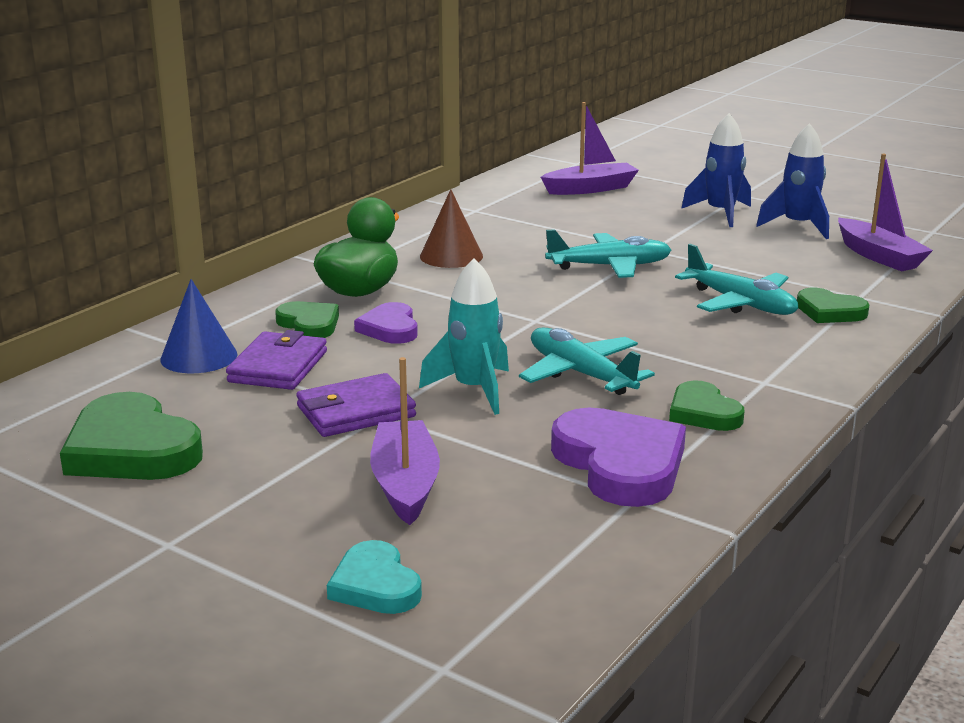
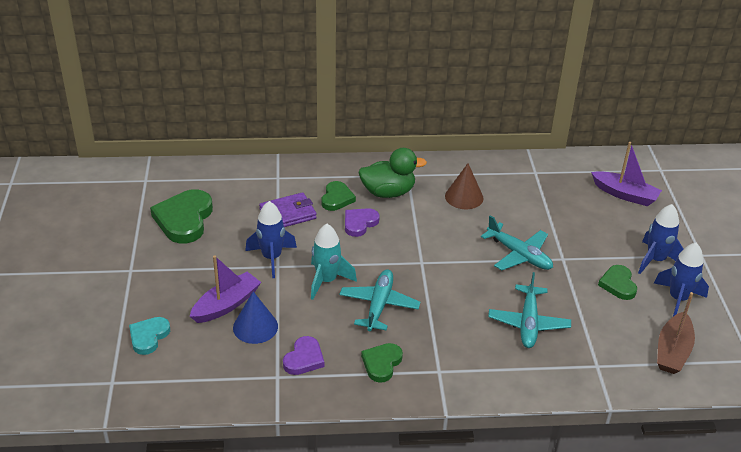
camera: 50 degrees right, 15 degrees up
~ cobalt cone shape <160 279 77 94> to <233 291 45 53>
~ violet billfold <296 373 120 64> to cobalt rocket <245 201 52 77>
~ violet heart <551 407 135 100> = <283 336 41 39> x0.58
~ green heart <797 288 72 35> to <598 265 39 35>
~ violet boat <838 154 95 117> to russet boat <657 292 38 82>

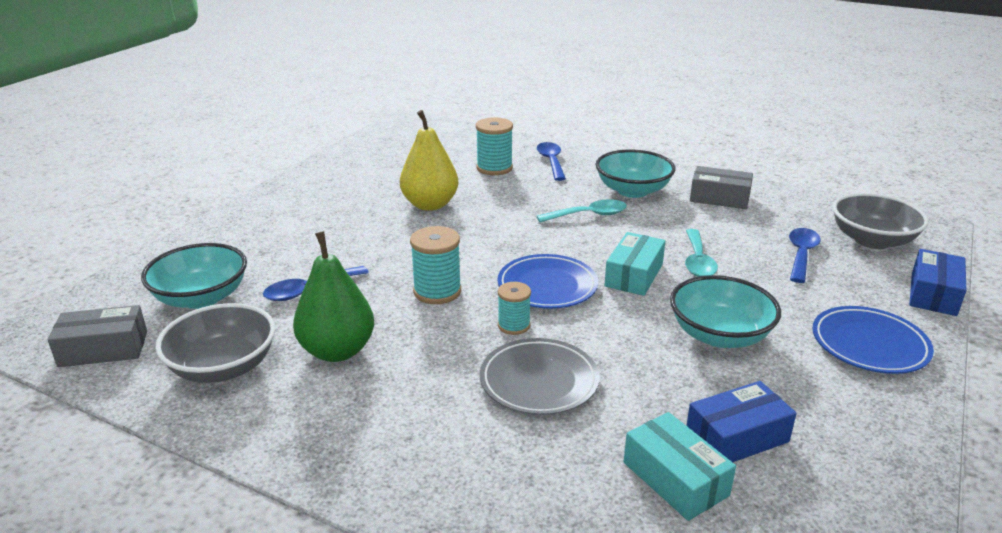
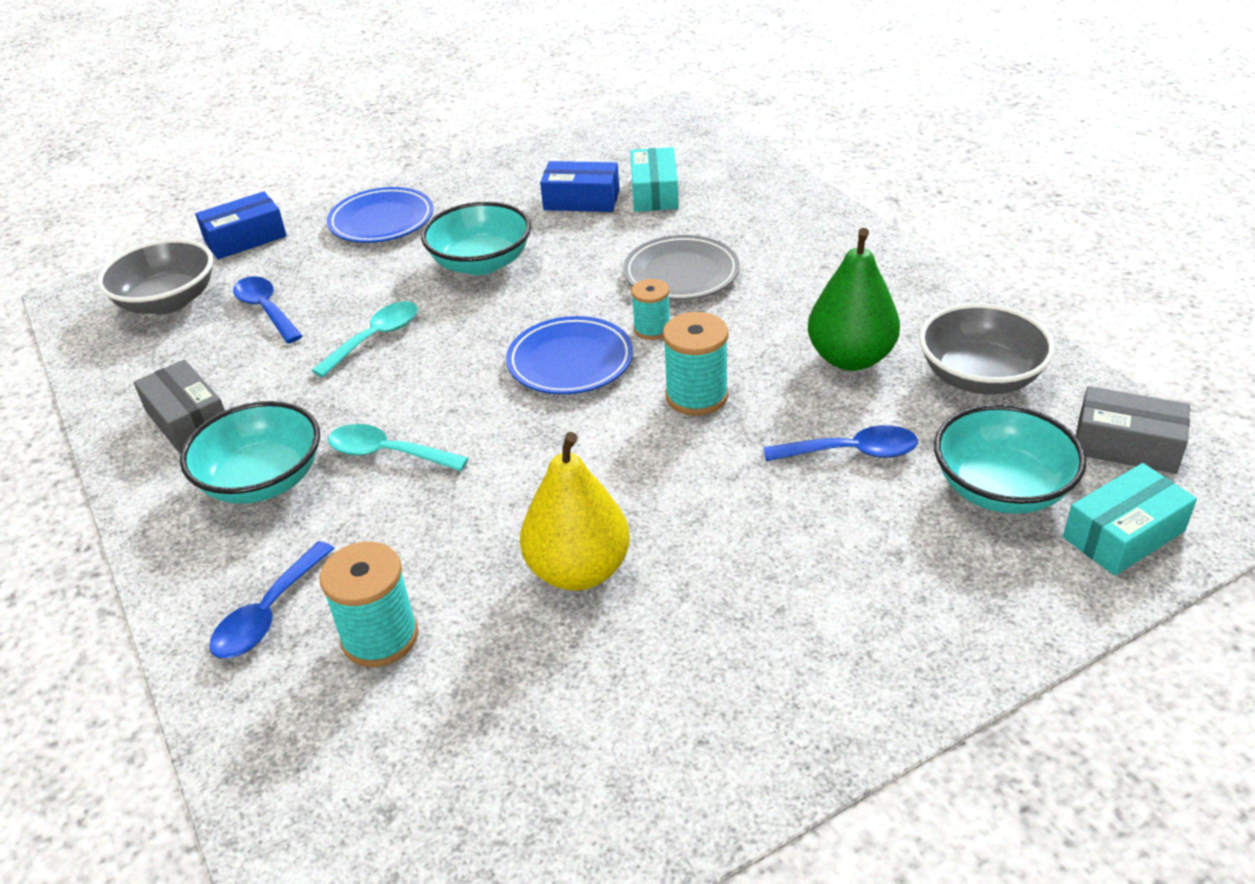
camera: 145 degrees left, 10 degrees up
~ cobalt teaspoon <789 228 32 55> = <233 276 69 67> 90 degrees clockwise
~ aqua box <604 232 61 64> to <1063 463 134 113>

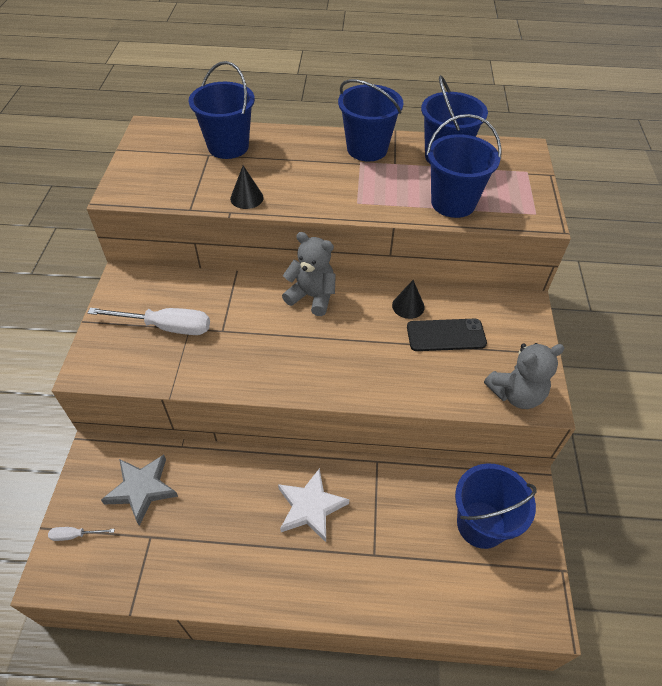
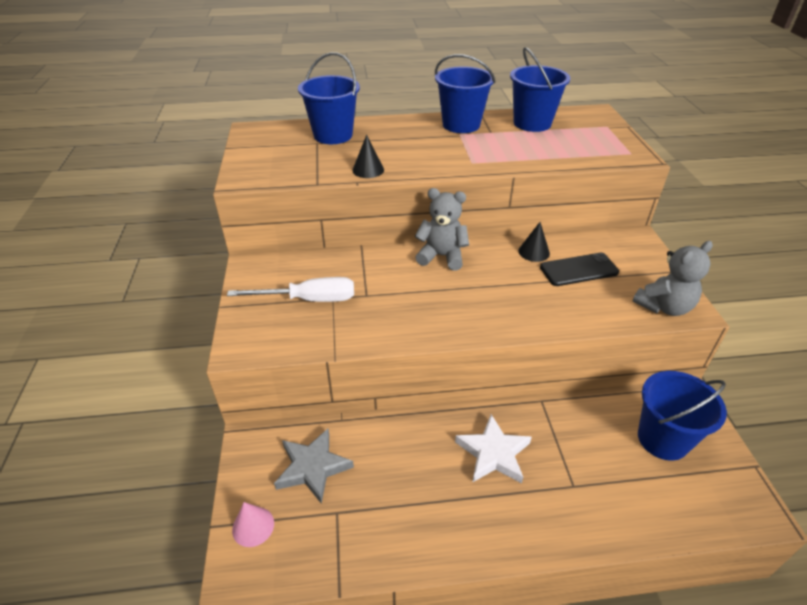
camera: 10 degrees left, 10 degrees down
~ white hand screwdriver <48 527 67 14> to rosy cone shape <232 502 42 45>
- cobalt bucket <426 114 76 104>

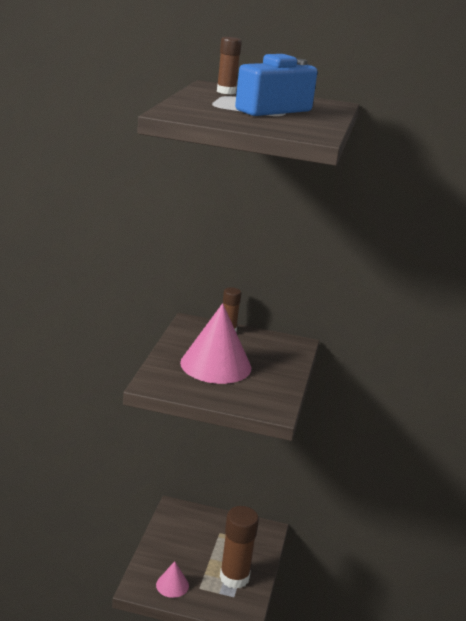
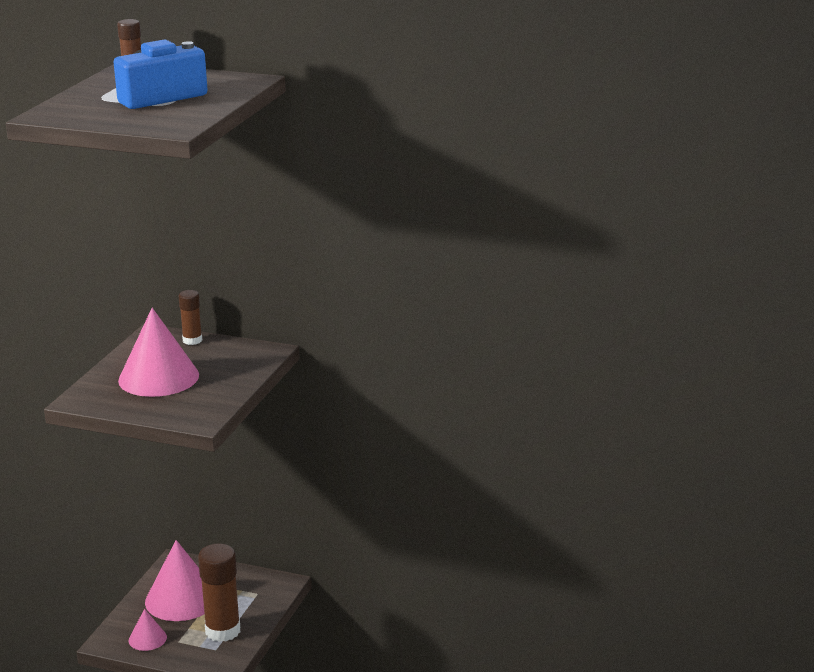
camera: 10 degrees right, 0 degrees up
+ rosy cone shape <145 540 60 81>

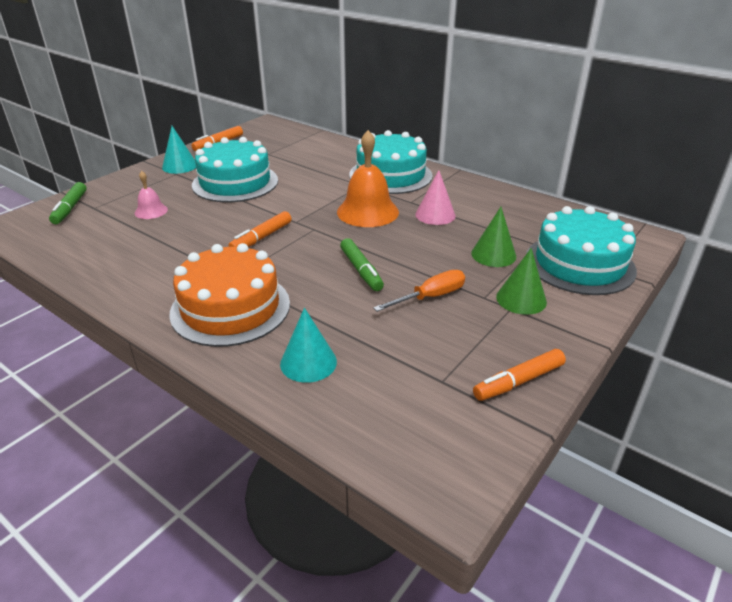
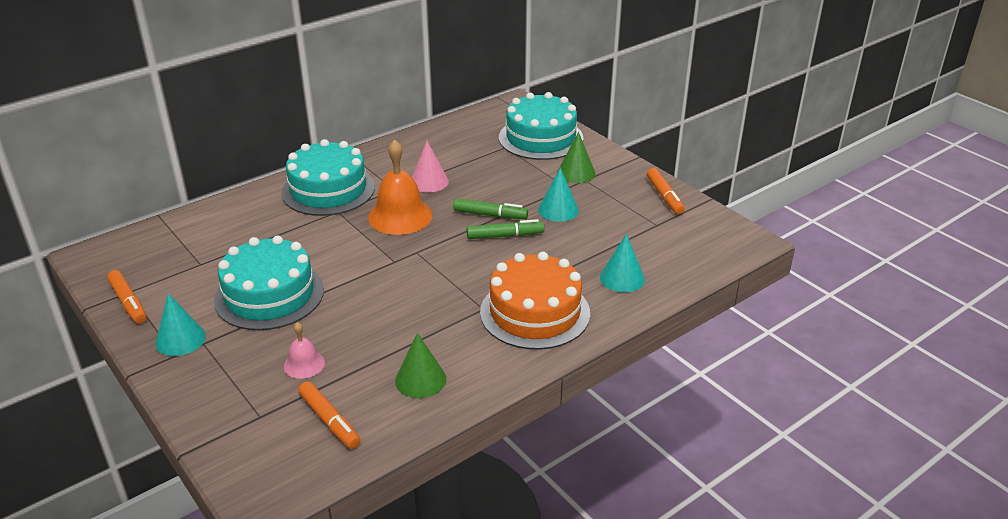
camera: 75 degrees left, 0 degrees up
~ bright orange marker <228 211 64 36> to <298 381 62 68>
~ green cone shape <471 207 45 60> to <395 333 51 65>
~ green marker <49 182 38 42> to <453 199 75 20>
~ bright orange hand screwdriver <373 270 92 42> to aqua cone shape <538 168 41 54>

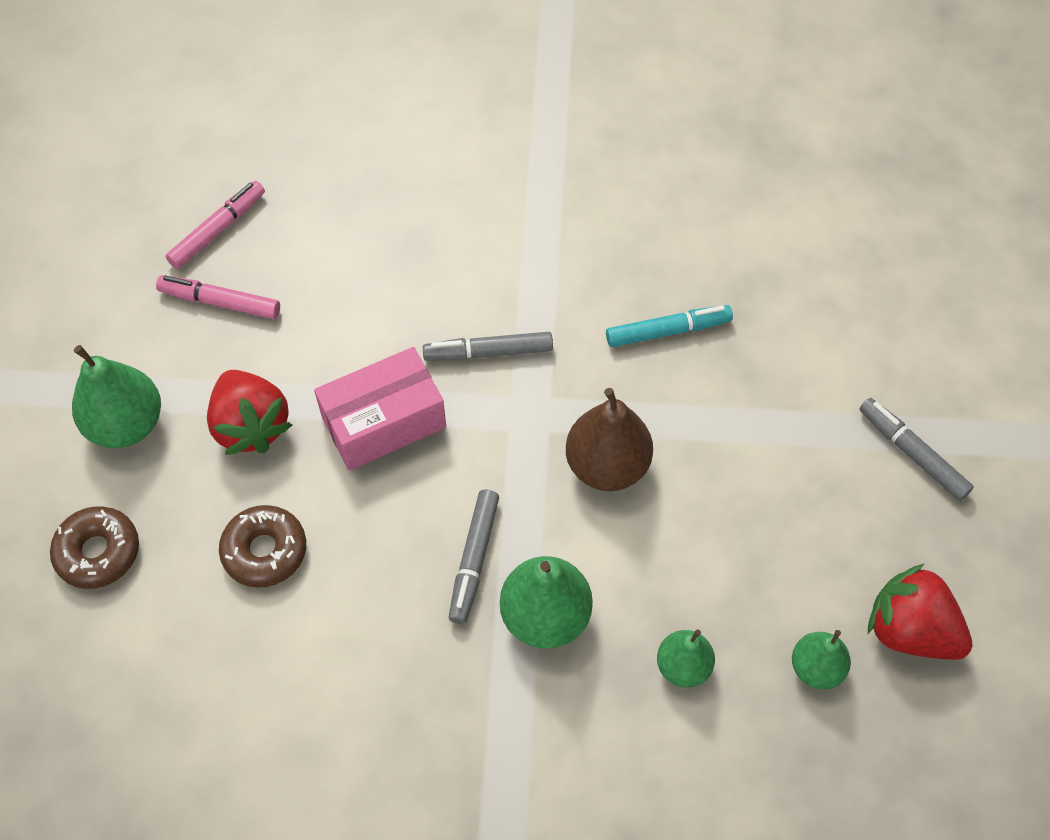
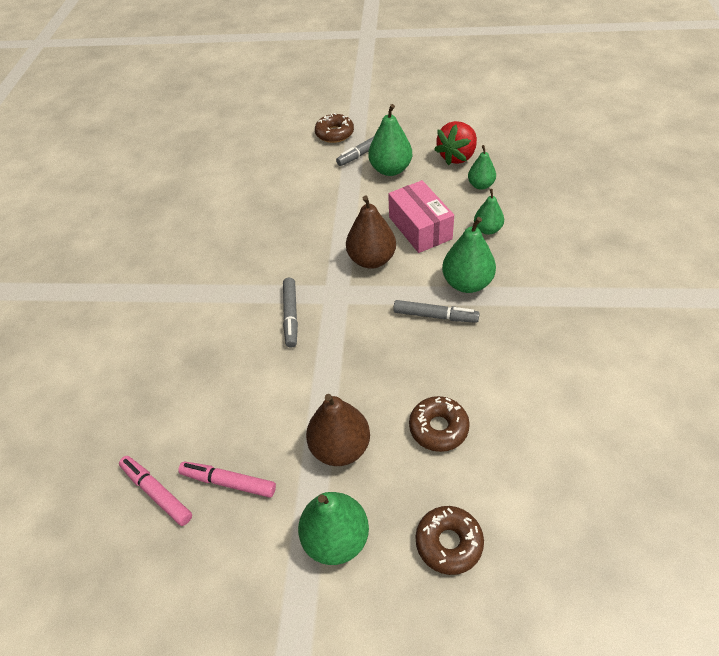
camera: 85 degrees left, 10 degrees down
~ rosy marker <156 275 124 44> = <178 461 98 37> 90 degrees clockwise
~ crimson berry <207 370 85 85> to russet pear fruit <306 394 64 72>
+ russet donut <315 113 39 30>
+ green pear fruit <368 104 44 72>
~ rosy box <314 347 132 124> to <388 180 66 73>
- aqua marker <606 305 127 42>

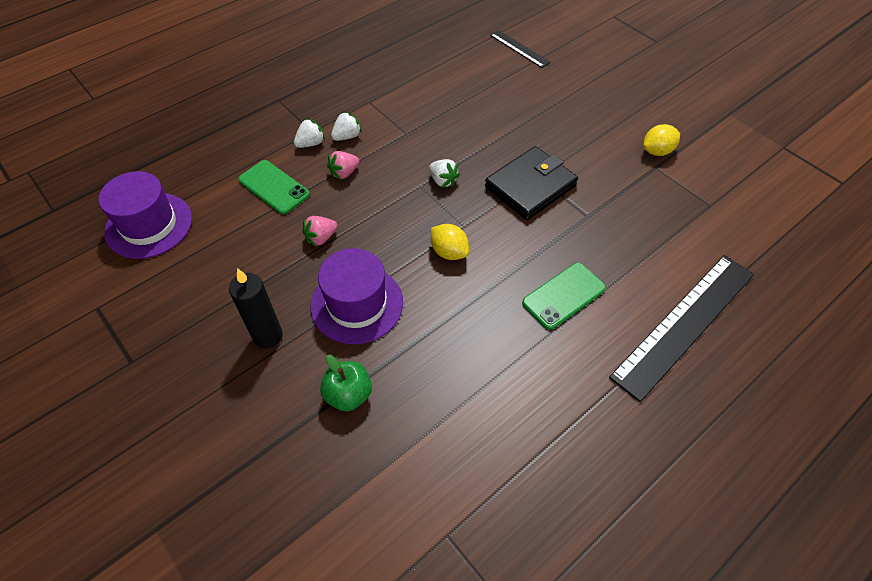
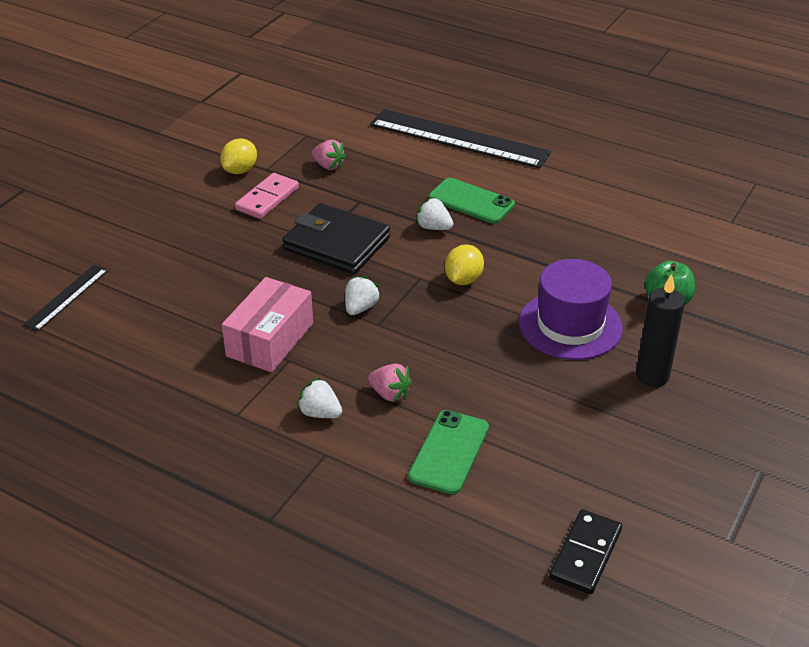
camera: 110 degrees left, 15 degrees down
~ golden toy lemon <643 124 37 32> = <220 138 37 36> 75 degrees clockwise
+ rosy box <222 277 91 95>
+ rosy domino piece <235 173 64 46>
~ rosy berry <302 216 36 31> to <312 140 34 30>
~ white berry <294 118 31 30> to <415 197 38 33>
~ violet hat <98 171 94 88> to jet-black domino piece <549 509 73 85>

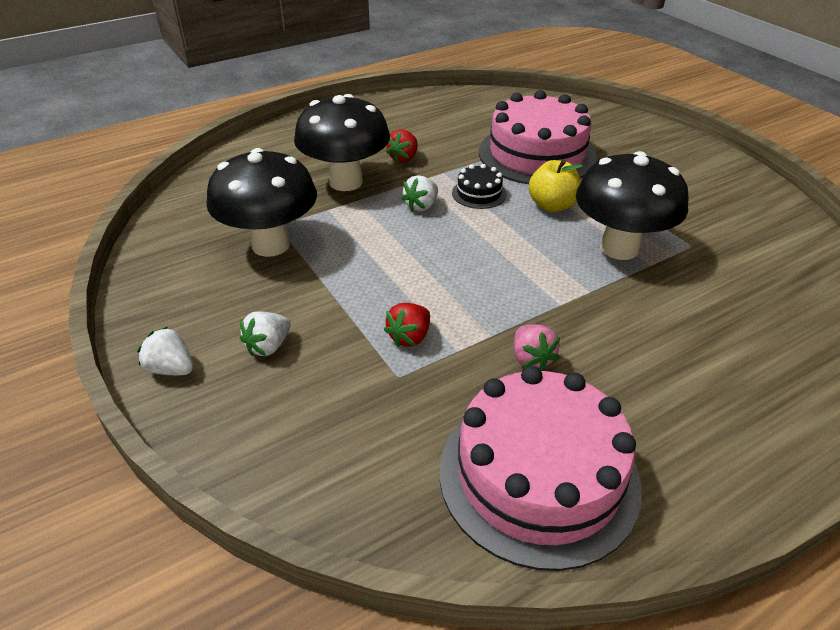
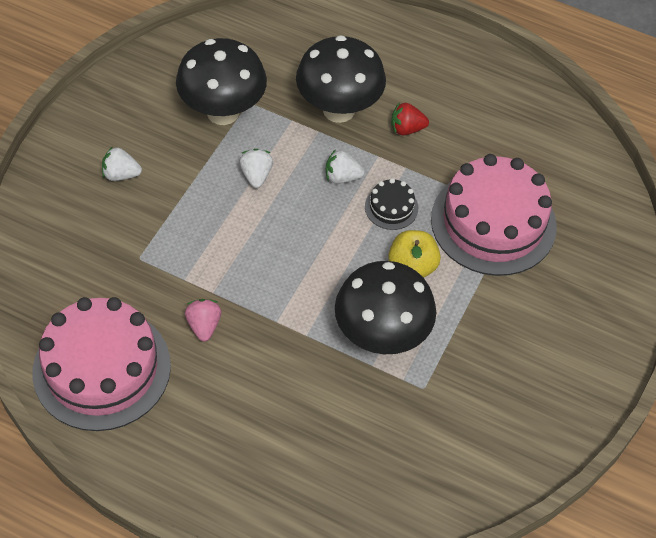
camera: 55 degrees right, 15 degrees up
~ rosy berry <514 324 46 47> = <185 299 36 42> 135 degrees clockwise
~ white berry <137 327 56 48> to <239 149 34 39>
- crimson berry <384 303 46 44>

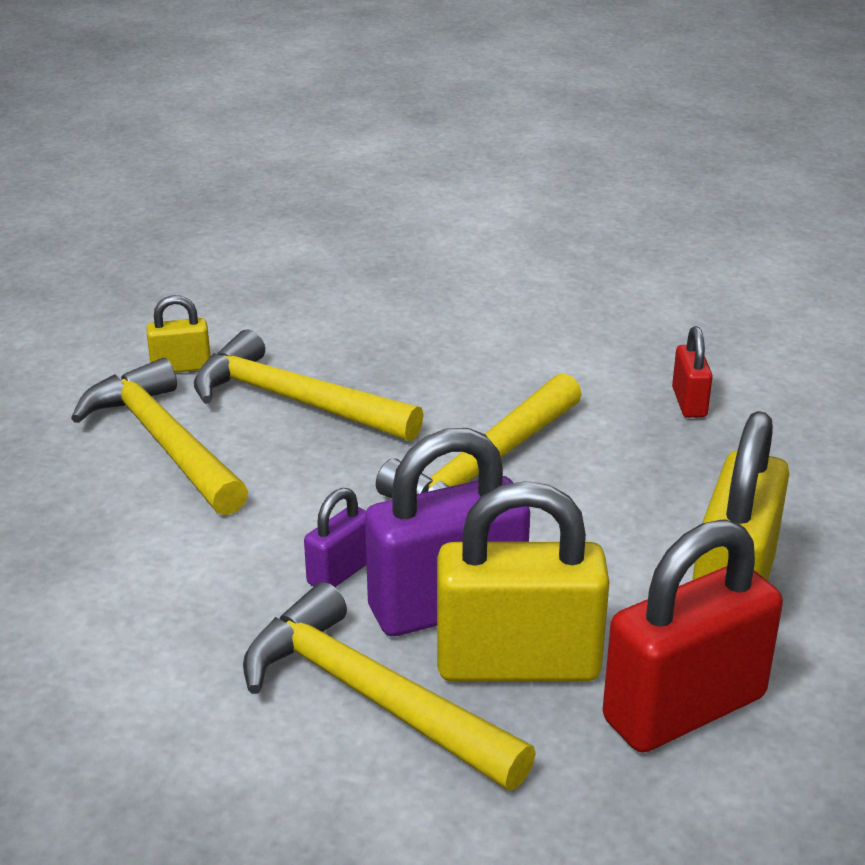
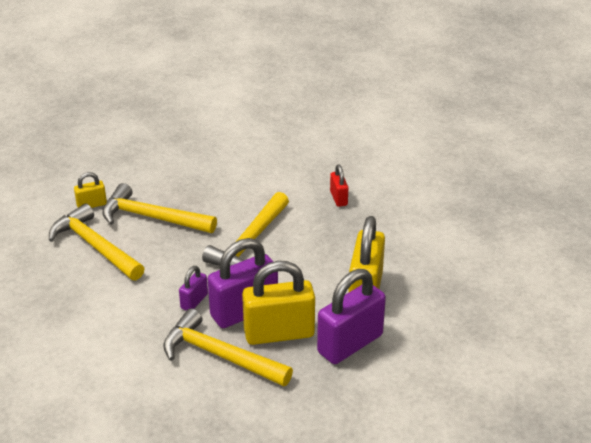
camera: 10 degrees left, 5 degrees up
~ crimson small lock <603 519 180 233> to violet small lock <317 269 69 95>

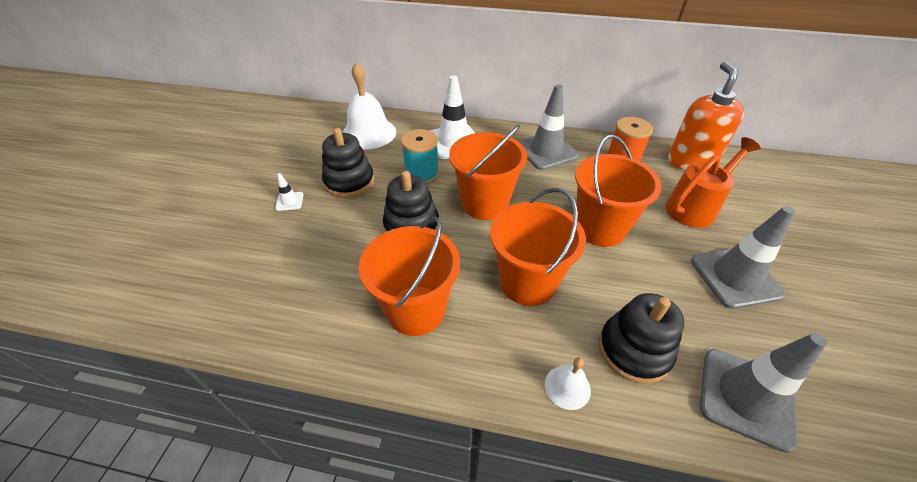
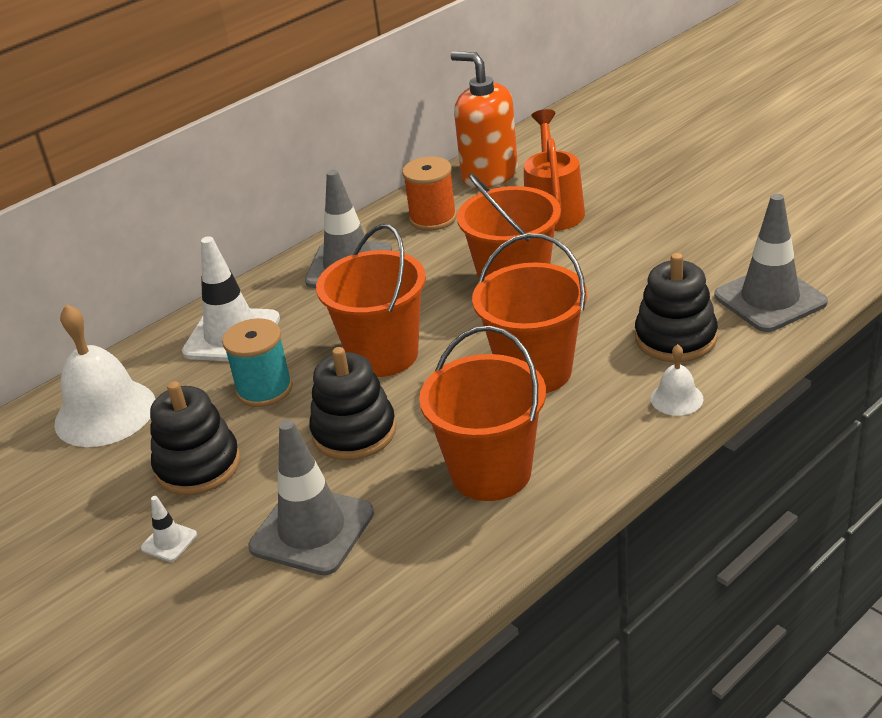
camera: 50 degrees left, 10 degrees down
~ grey safety cone <691 206 104 103> to <248 420 126 155>

